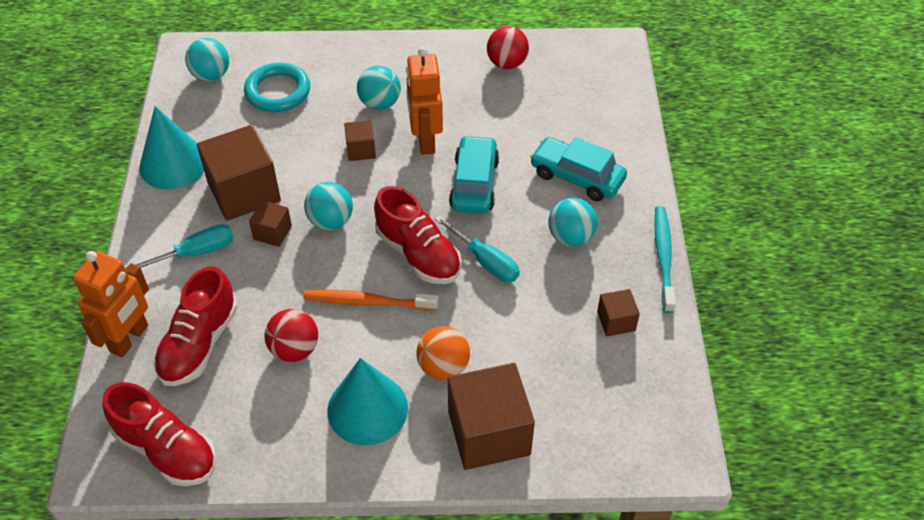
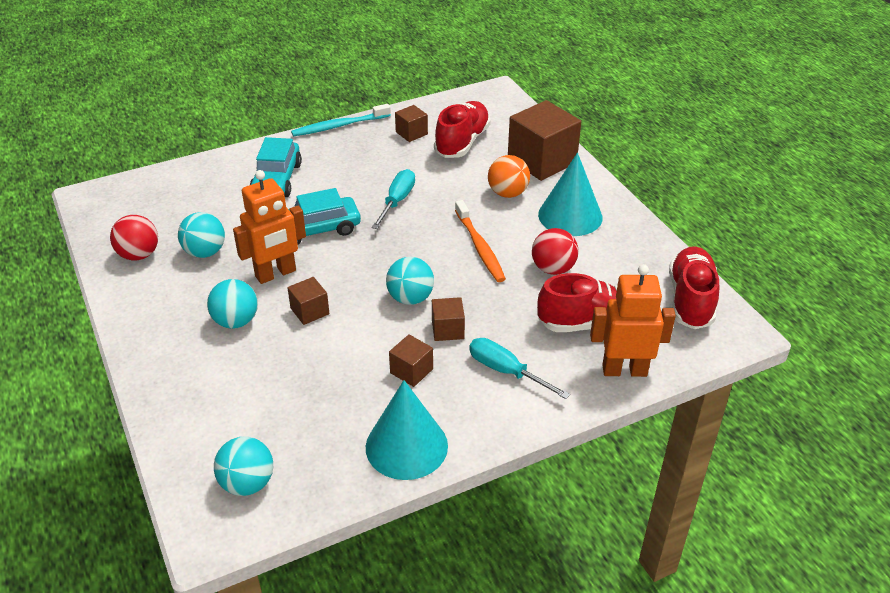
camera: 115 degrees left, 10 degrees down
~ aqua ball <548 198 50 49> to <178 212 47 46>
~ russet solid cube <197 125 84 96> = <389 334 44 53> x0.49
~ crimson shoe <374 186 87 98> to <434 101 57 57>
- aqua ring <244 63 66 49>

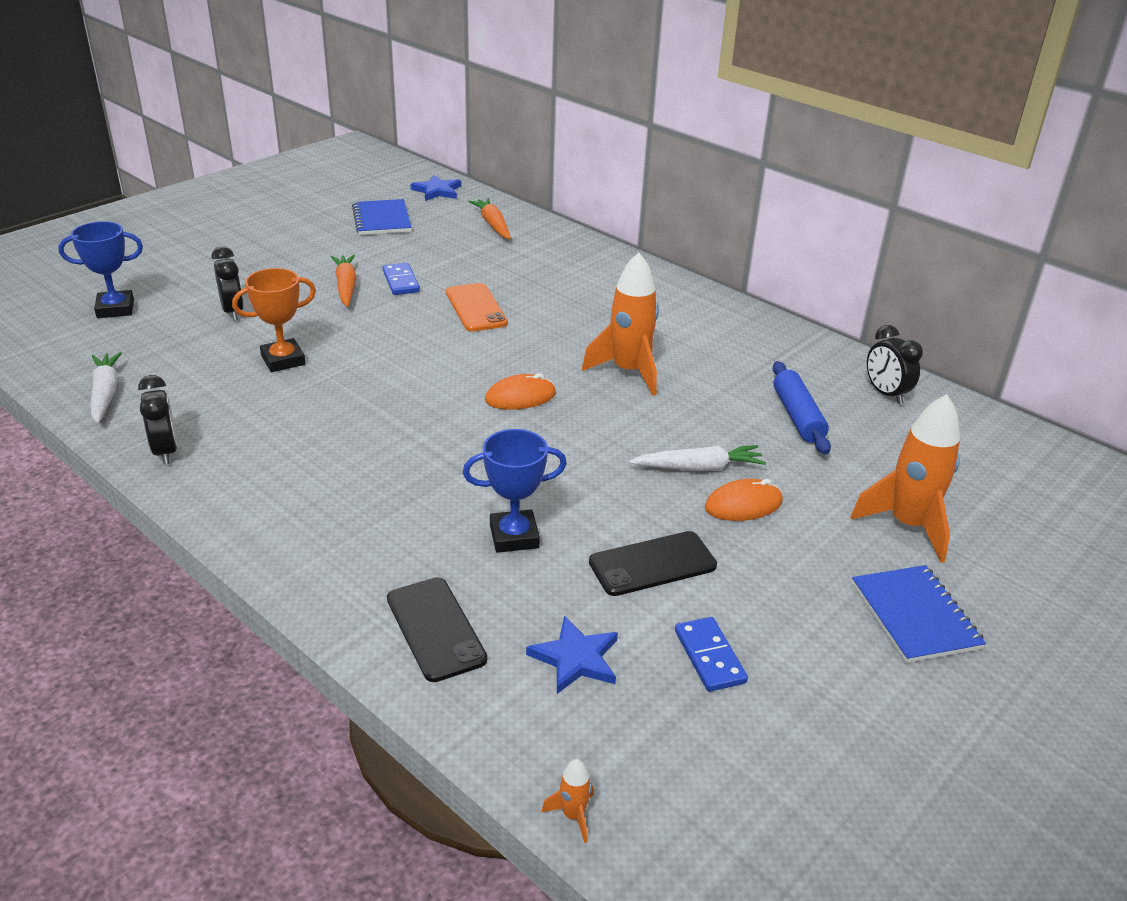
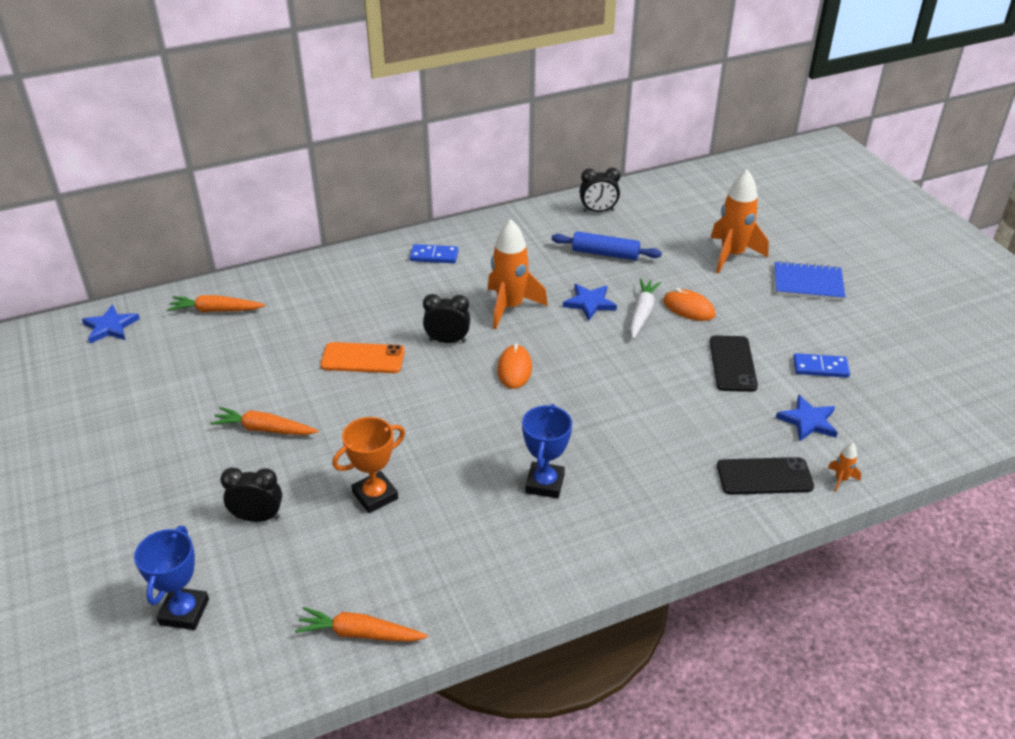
camera: 65 degrees left, 5 degrees up
~ white toy carrot <91 352 31 72> to bright orange toy carrot <295 607 133 35>
~ bright orange trophy <232 268 84 104> = <332 417 73 96> 60 degrees clockwise
~ cobalt domino piece <382 263 38 32> to <410 244 48 19>
~ jet-black bedside clock <138 375 39 90> to <423 294 47 49>
~ cobalt trophy <463 429 104 124> to <522 404 50 94>
+ cobalt star shape <563 284 54 36>
~ bright orange PC mouse <705 479 78 42> = <663 288 53 33> 60 degrees counterclockwise
~ bright orange rocket <542 759 52 84> to <828 443 33 49>
- cobalt exercise book <352 199 60 36>

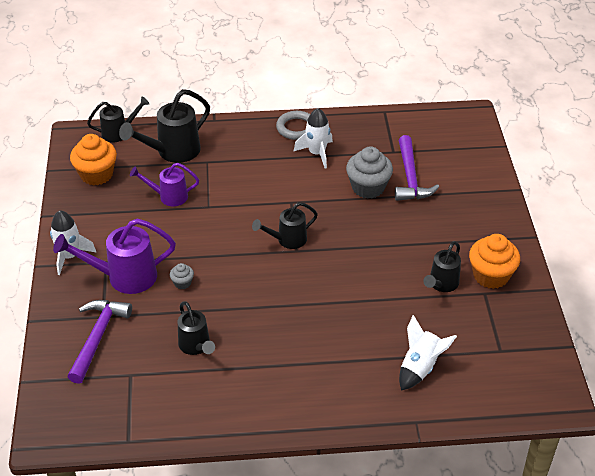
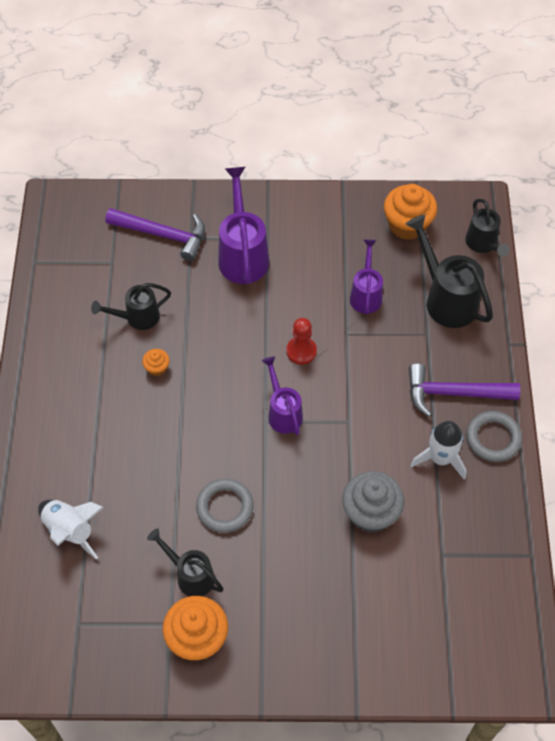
camera: 95 degrees right, 15 degrees up
+ bright orange cupcake <142 349 28 27>
+ grey ring <196 479 58 54>
~ jet-black watering pot <252 202 66 47> to violet watering pot <262 356 41 79>
+ crimson chess pawn <286 318 31 47>
~ violet hammer <395 135 44 66> to <409 364 111 53>
- white rocket <50 210 46 65>
- grey cupcake <170 263 24 26>

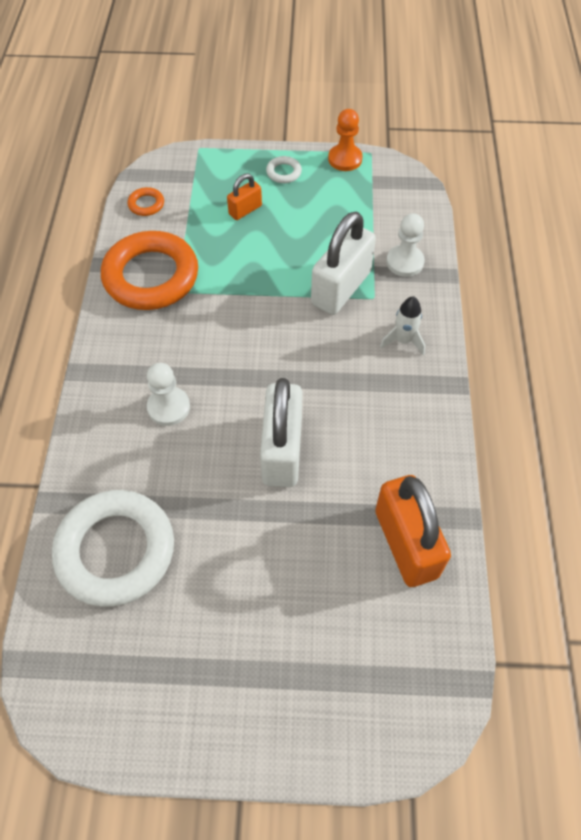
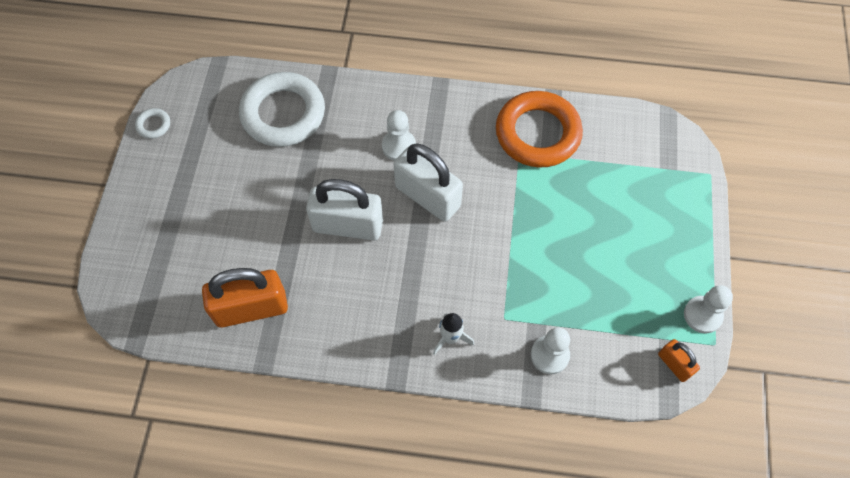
camera: 95 degrees right, 5 degrees up
~ white ring <266 156 36 27> to <135 108 35 31>
~ white small lock <311 212 65 103> to <394 143 69 79>
~ bright orange small lock <227 173 35 47> to <658 339 42 43>
~ bright orange chess pawn <328 109 35 62> to white chess pawn <684 285 49 48>
- bright orange ring <128 187 36 29>

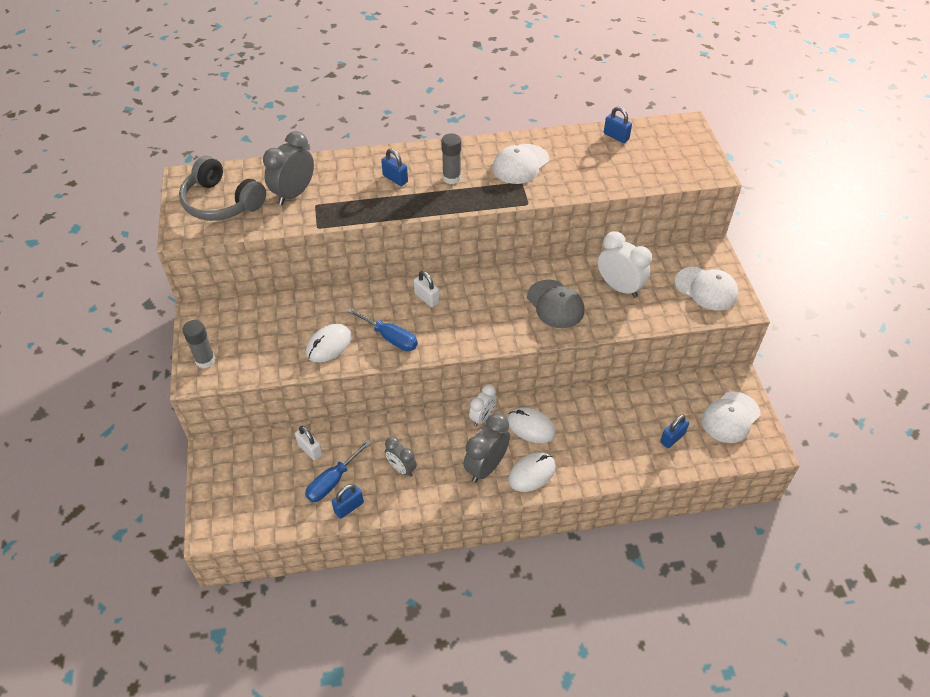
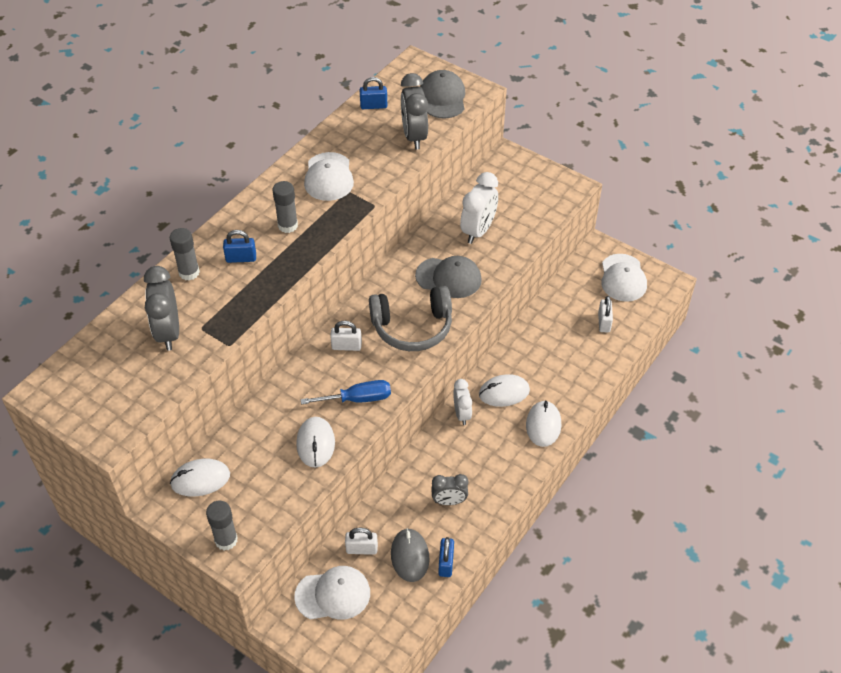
camera: 45 degrees left, 0 degrees up
+ grey glue stick <170 228 30 53>
+ white PC mouse <170 459 60 38>
~ white peaked cap <675 267 63 43> to <294 566 76 54>
~ grey headphones <179 156 87 65> to <369 286 83 65>
~ cobalt hand screwdriver <305 440 67 62> to grey PC mouse <391 528 38 54>
~ grey bedside clock <463 413 47 70> to <401 73 27 77>
+ grey peaked cap <420 70 45 48>
~ white bedside clock <598 231 54 67> = <460 172 38 72> 120 degrees clockwise
~ cobalt small lock <660 414 29 34> to white small lock <598 296 15 36>

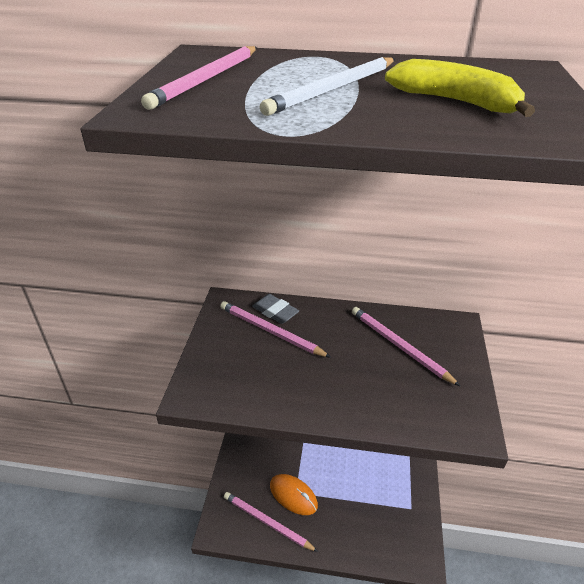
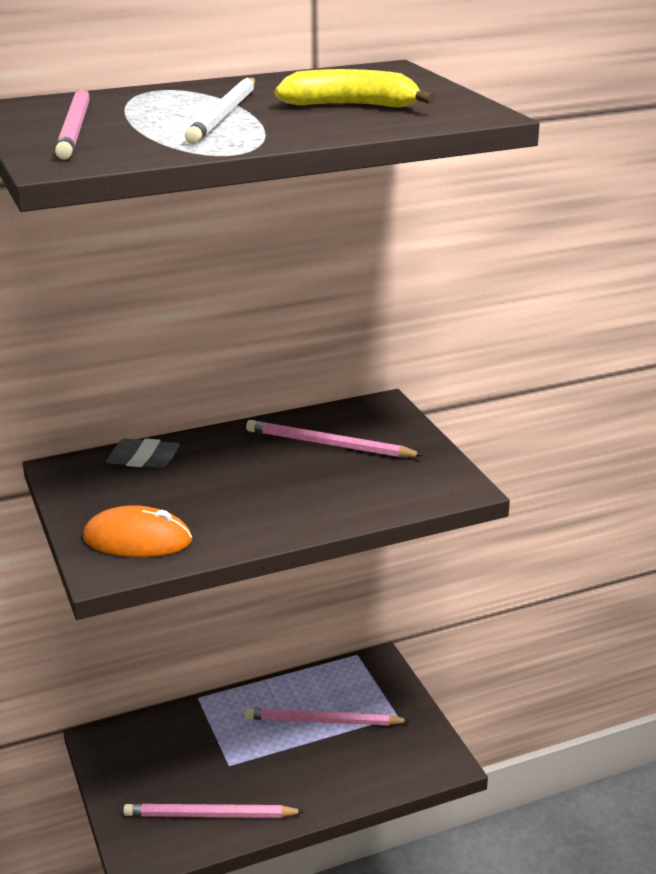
camera: 30 degrees left, 10 degrees down
~ bright orange PC mouse <270 474 48 41> to <83 505 109 52>
~ rosy wooden pencil <220 301 111 57> to <245 708 165 17>

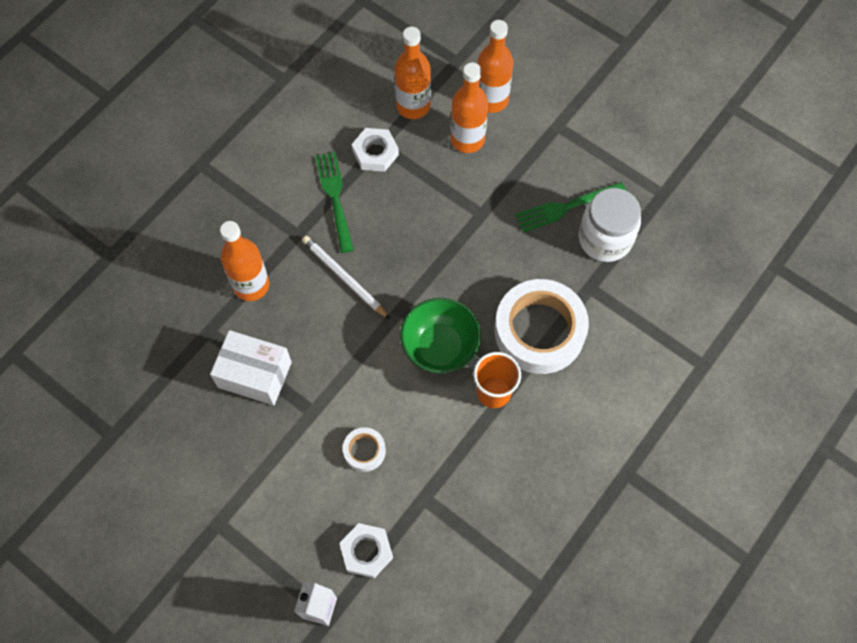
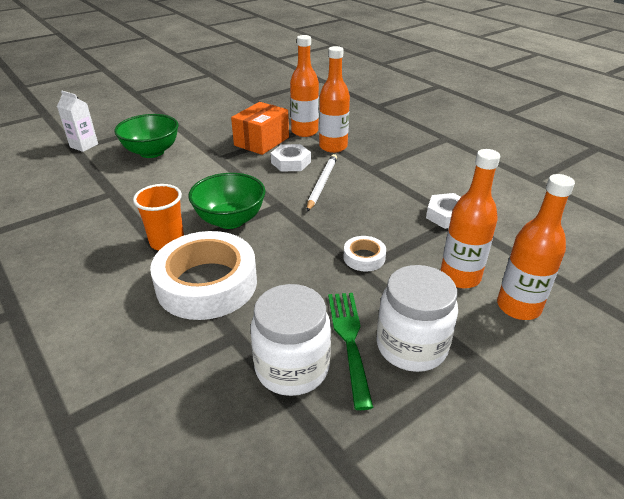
camera: 105 degrees right, 30 degrees down
+ green bowl <114 114 65 44>
~ white box <210 330 82 75> to bright orange box <231 102 58 53>
~ white nut <339 523 54 55> to <271 144 40 28>
~ bright orange drink bottle <394 27 37 92> to <290 35 29 102>
~ white wooden pencil <302 236 88 83> = <307 154 30 57> 45 degrees counterclockwise
~ white tape <343 427 43 45> to <343 236 43 36>
+ white jam jar <376 265 82 107>
- green dinner fork <315 152 39 101>

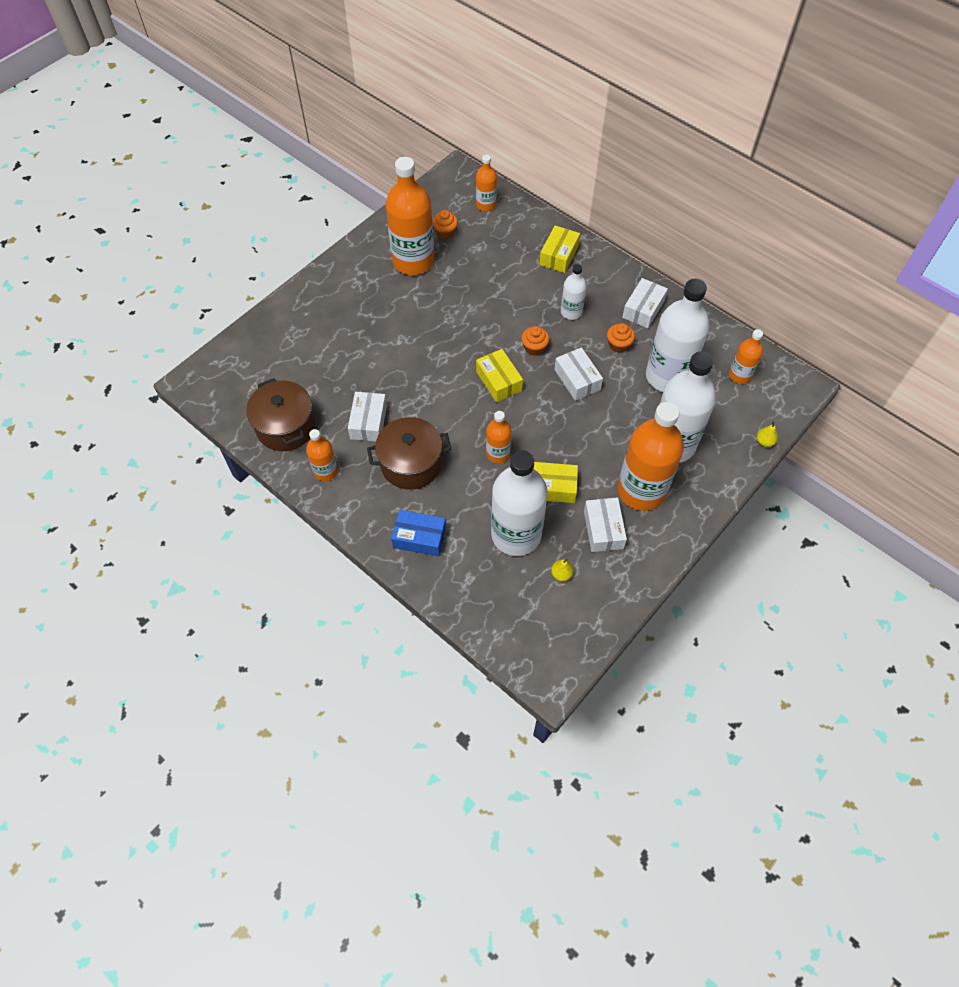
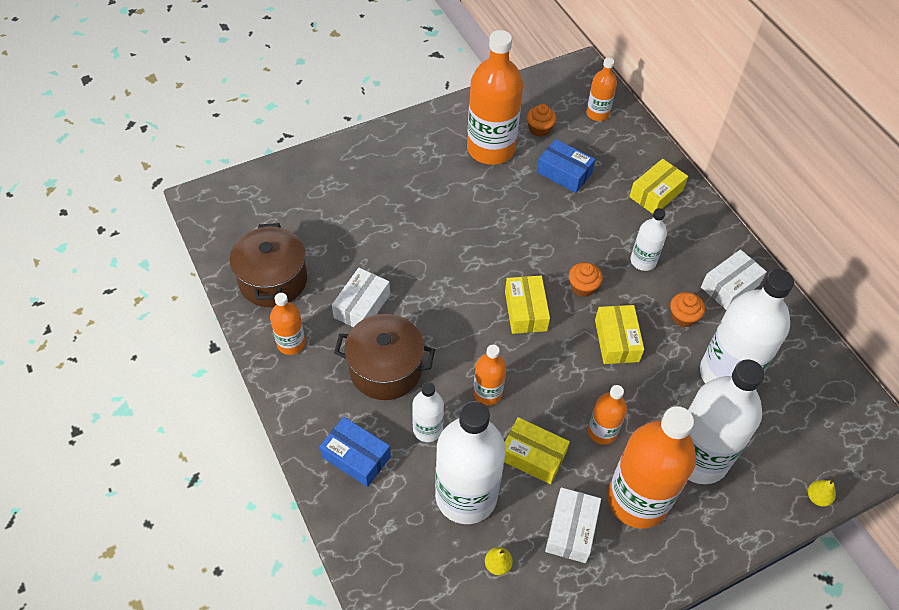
camera: 20 degrees right, 5 degrees down
+ white drink bottle <412 382 32 60>
+ cobalt box <537 139 58 54>
~ bright orange drink bottle <729 329 34 55> to <588 385 39 60>
~ white box <554 347 49 54> to golden box <595 305 49 59>

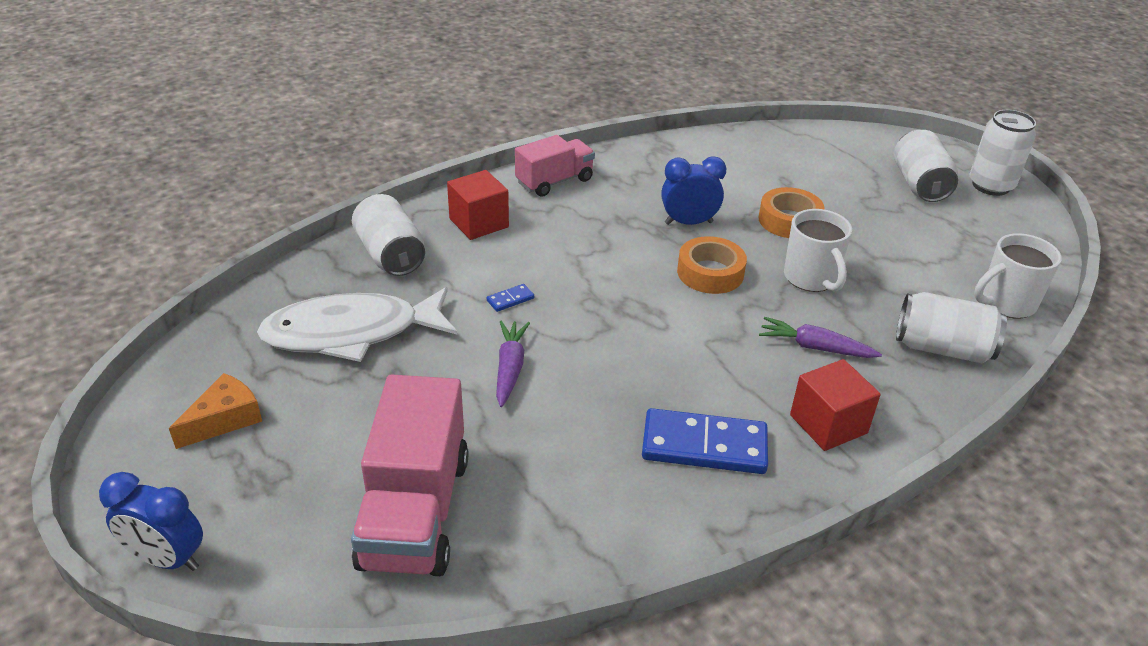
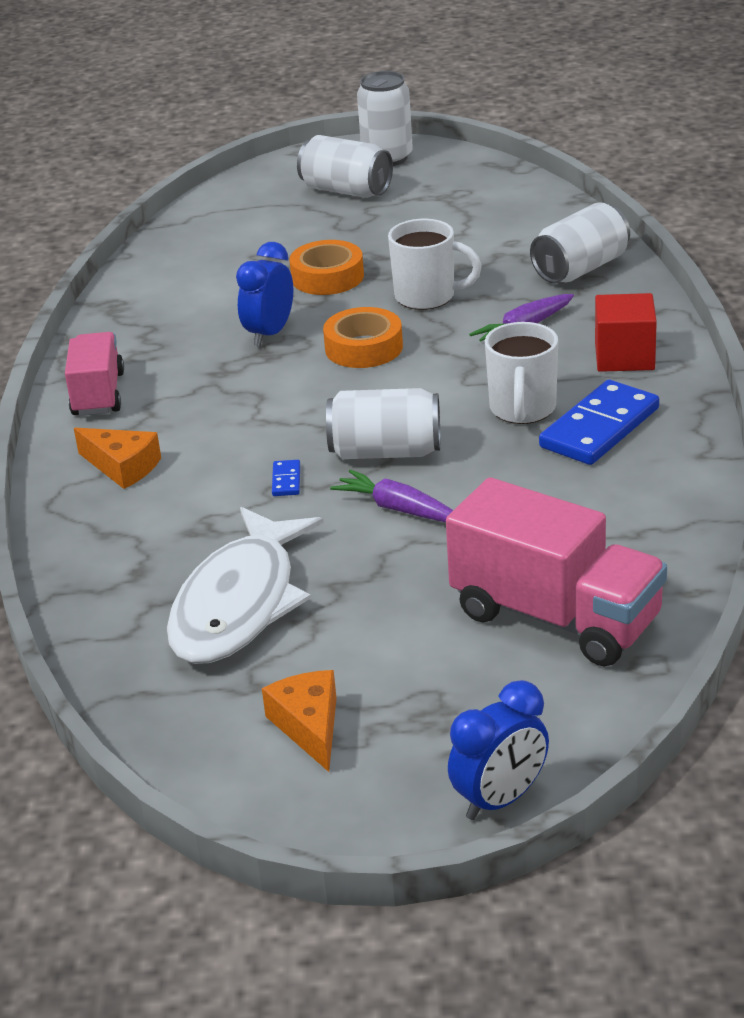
camera: 55 degrees left, 5 degrees down
~ crimson solid cube <447 170 62 70> to bright orange piece of cheese <74 428 87 61>
~ white can <352 194 73 82> to <326 388 114 71>
~ white coffee mug <974 233 88 86> to <485 322 73 102>

